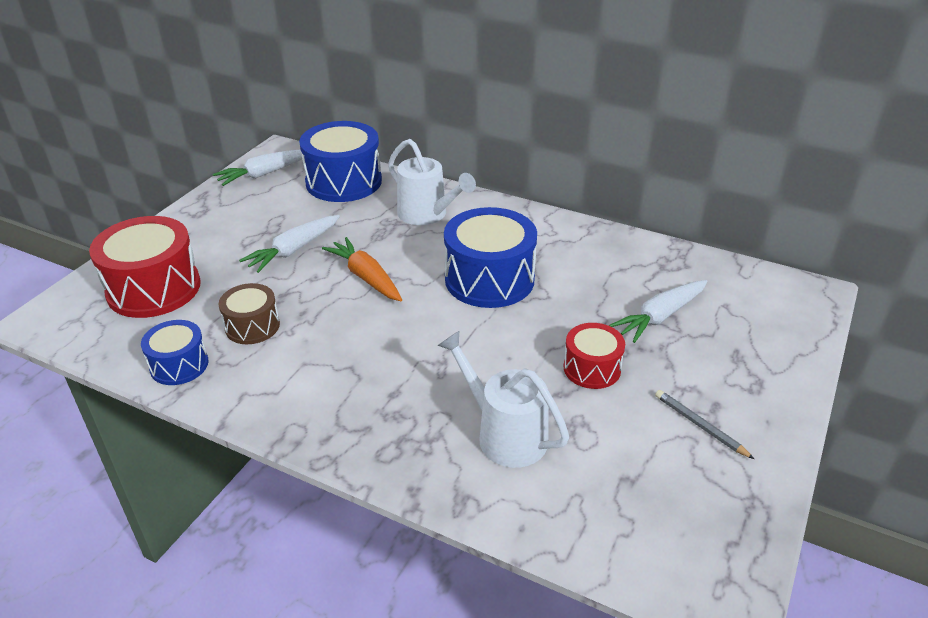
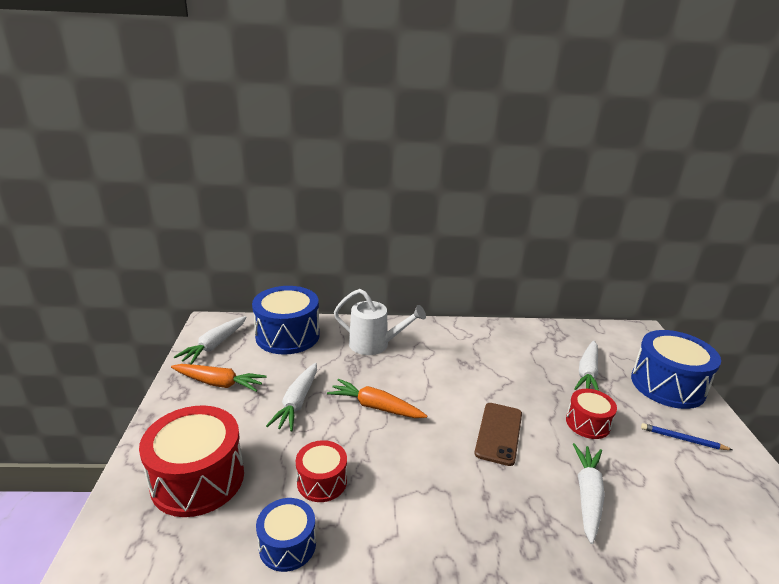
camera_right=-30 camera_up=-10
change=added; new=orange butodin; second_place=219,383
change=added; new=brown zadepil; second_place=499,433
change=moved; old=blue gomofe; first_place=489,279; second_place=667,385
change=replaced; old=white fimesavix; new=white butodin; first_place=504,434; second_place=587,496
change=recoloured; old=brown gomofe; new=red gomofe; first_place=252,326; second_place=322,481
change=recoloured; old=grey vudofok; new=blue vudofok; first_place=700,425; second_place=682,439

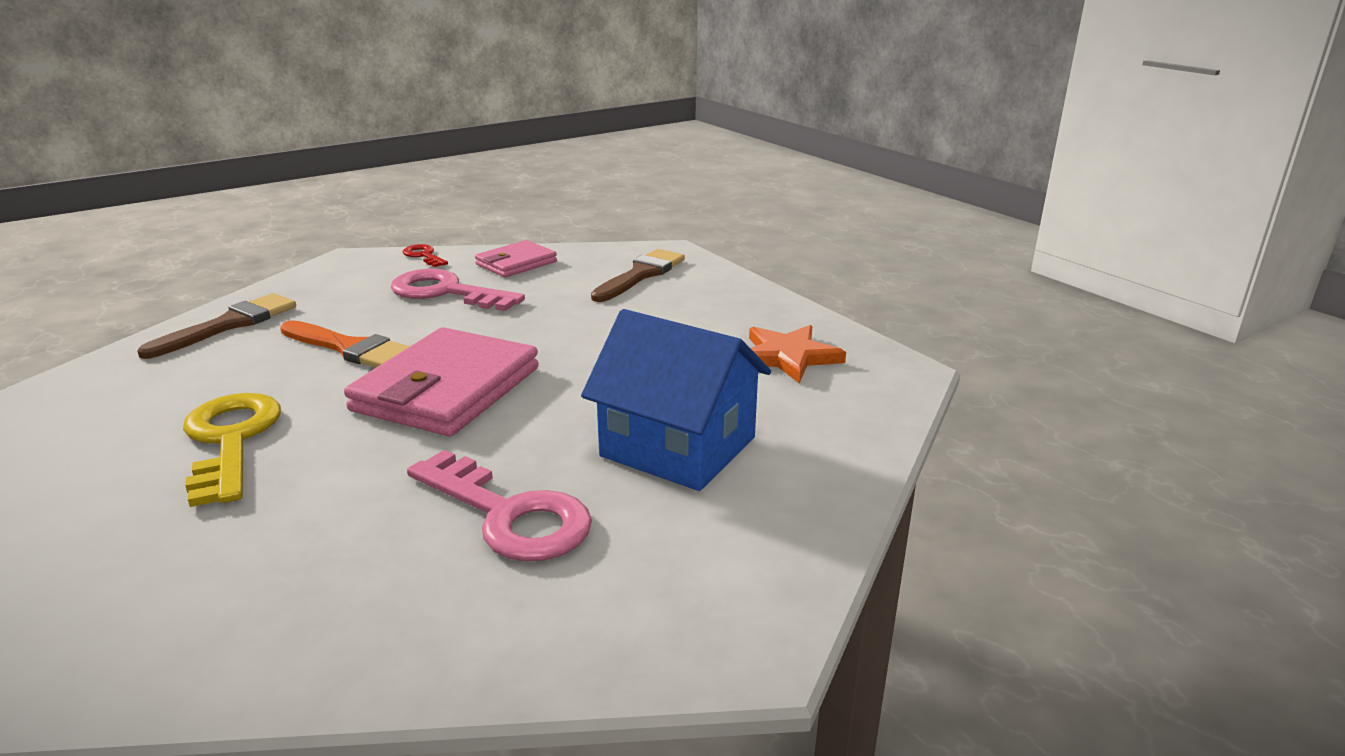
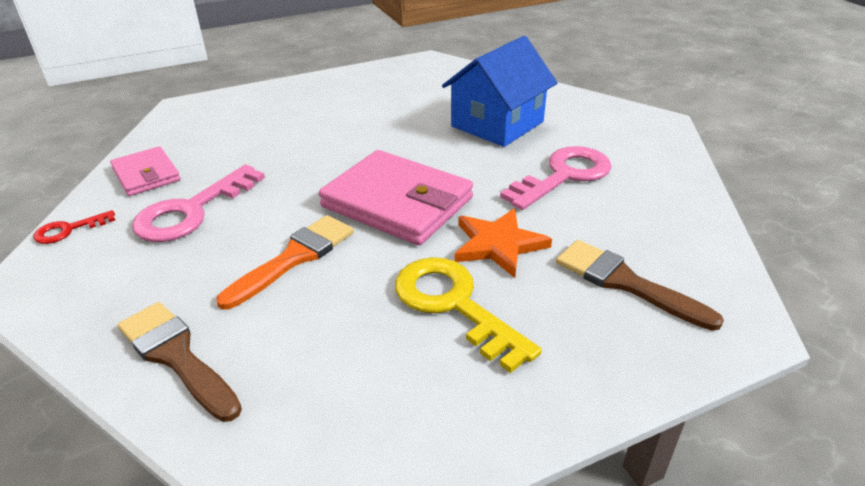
camera_right=-80 camera_up=10
change=moved; old=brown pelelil; first_place=641,275; second_place=625,283
change=moved; old=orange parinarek; first_place=788,356; second_place=498,244
change=turned; old=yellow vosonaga; first_place=231,440; second_place=453,304; degrees=60

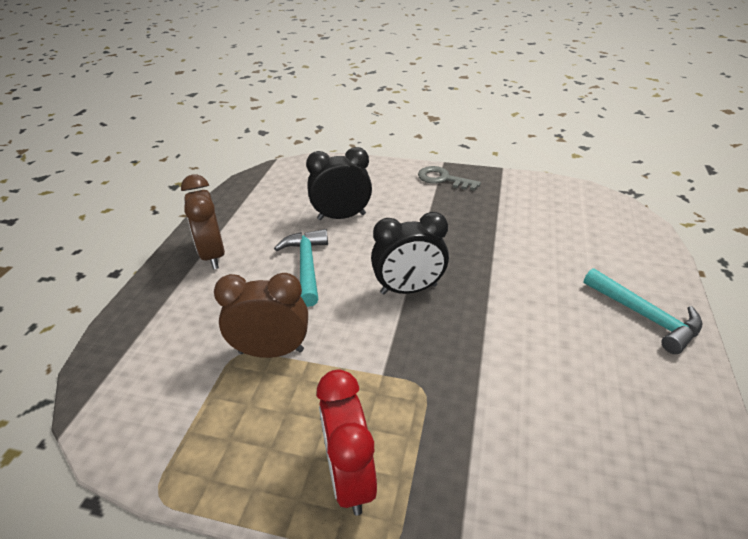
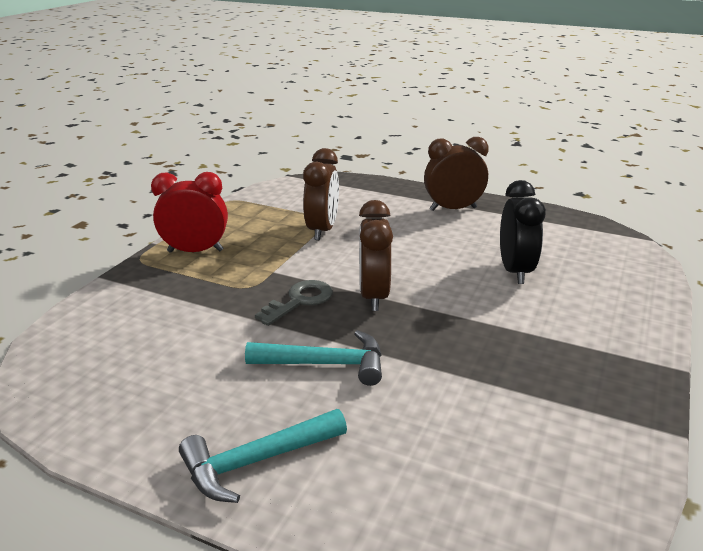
camera_right=100 camera_up=-10
change=moved; old=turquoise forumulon; first_place=306,266; second_place=325,364
change=moved; old=grey vosonaga; first_place=443,179; second_place=300,301
change=recoloured; old=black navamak; new=brown navamak; first_place=409,289; second_place=373,296

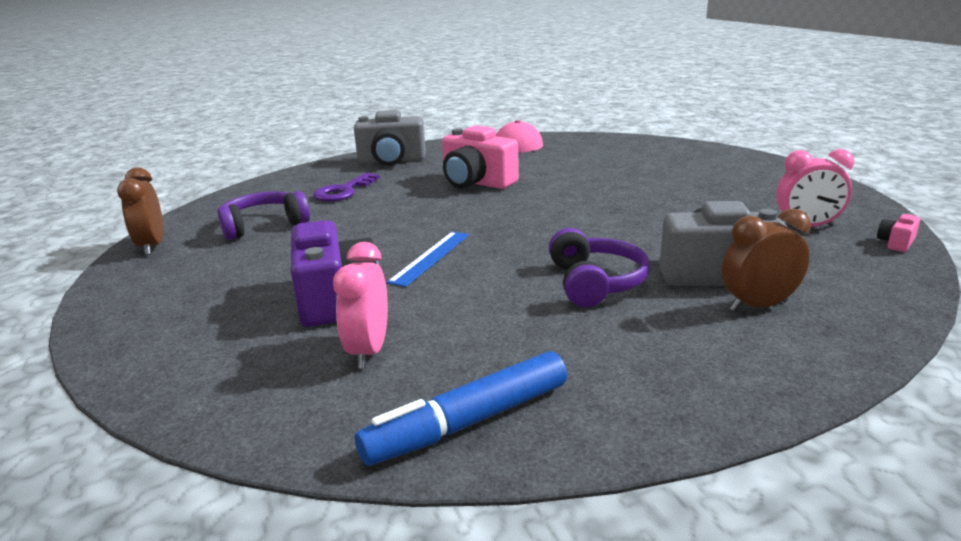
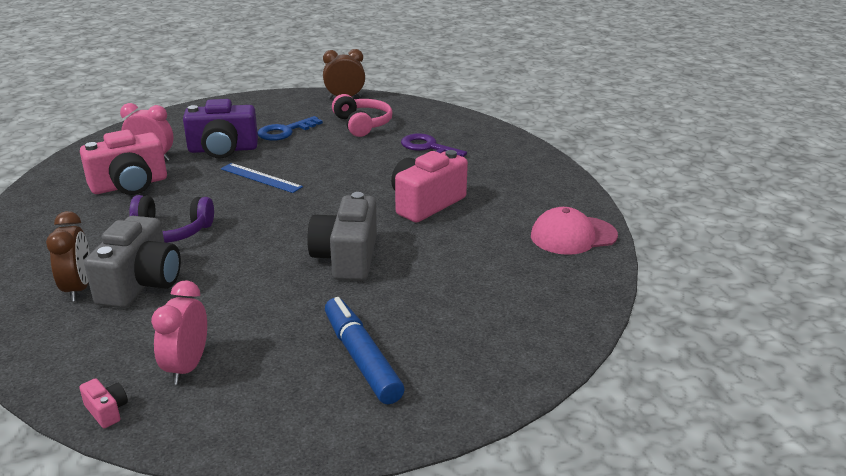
camera_right=95 camera_up=5
change=added; new=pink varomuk; second_place=129,185
change=added; new=blue vosonaga; second_place=285,131
change=moved; old=grey varomuk; first_place=392,161; second_place=346,258
change=moved; old=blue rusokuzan; first_place=468,422; second_place=361,358
change=recoloured; old=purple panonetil; new=pink panonetil; first_place=264,225; second_place=362,124

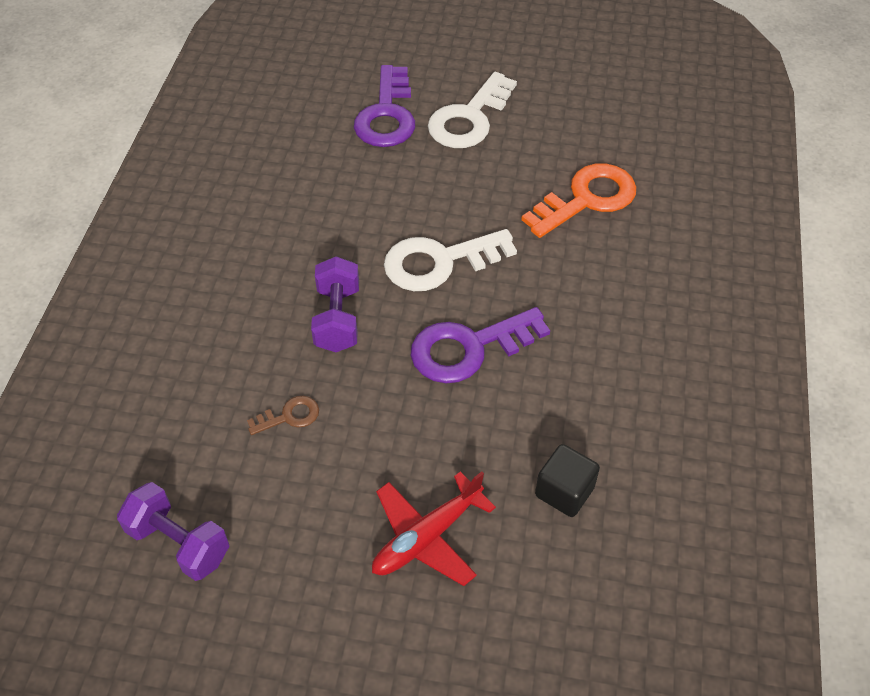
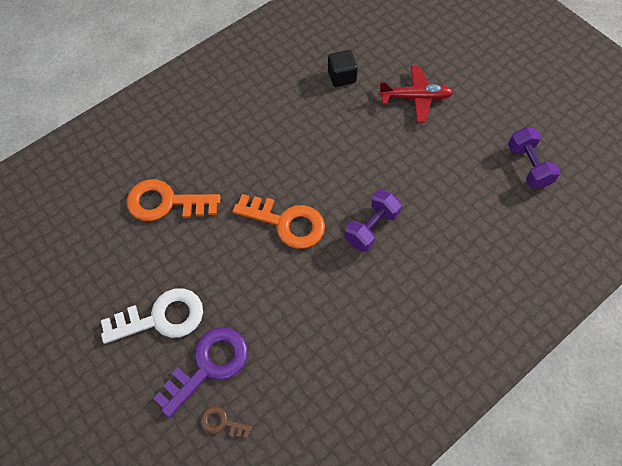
camera_right=-140 camera_up=10
change=removed; old=purple vosonaga; first_place=468,348
change=moved; old=brown vosonaga; first_place=289,416; second_place=222,422
change=recoloured; old=white vosonaga; new=orange vosonaga; first_place=439,262; second_place=286,223

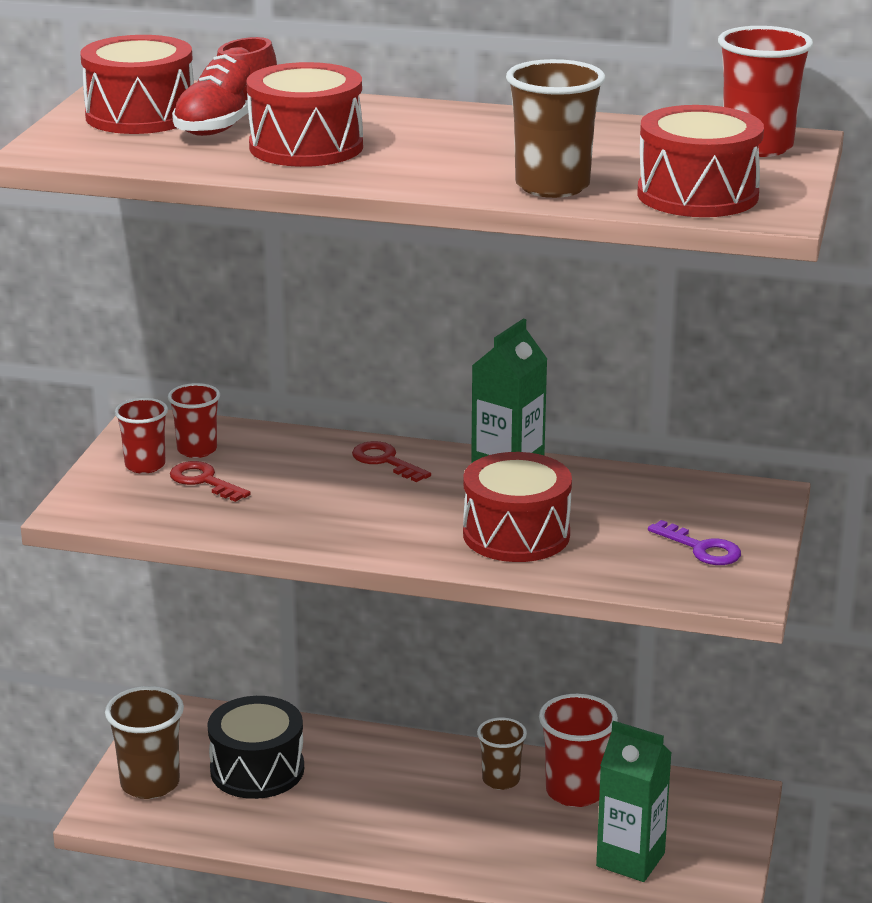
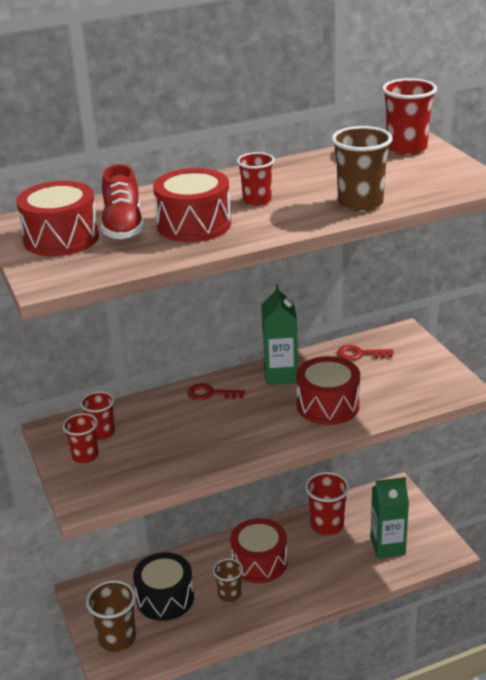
camera_right=-35 camera_up=5
change=removed; old=purple vosonaga; first_place=701,548
change=added; new=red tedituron; second_place=257,201
change=moved; old=red vosonaga; first_place=204,481; second_place=359,354
change=moved; old=brown tedituron; first_place=501,780; second_place=229,594
change=moved; old=red gomofe; first_place=697,195; second_place=259,562

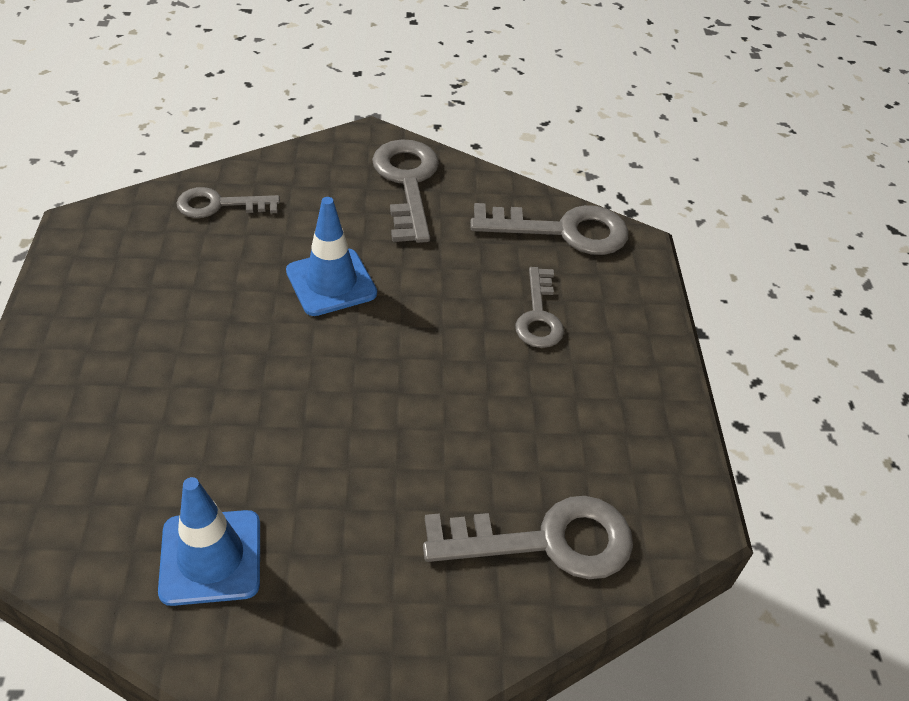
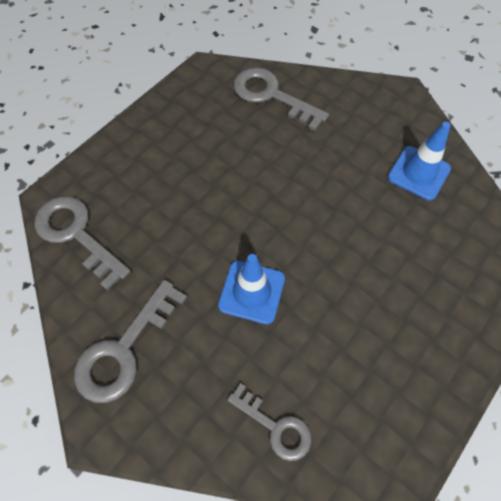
camera_right=-135 camera_up=15
change=removed; old=grey vosonaga; first_place=539,315

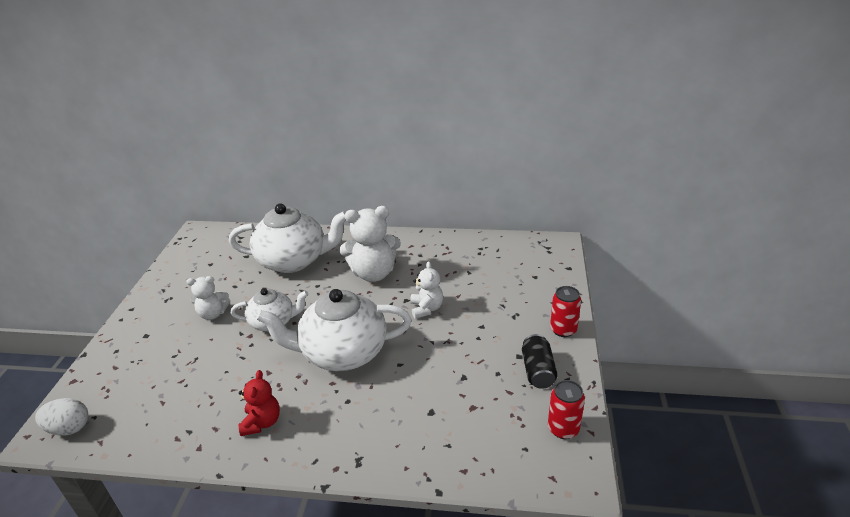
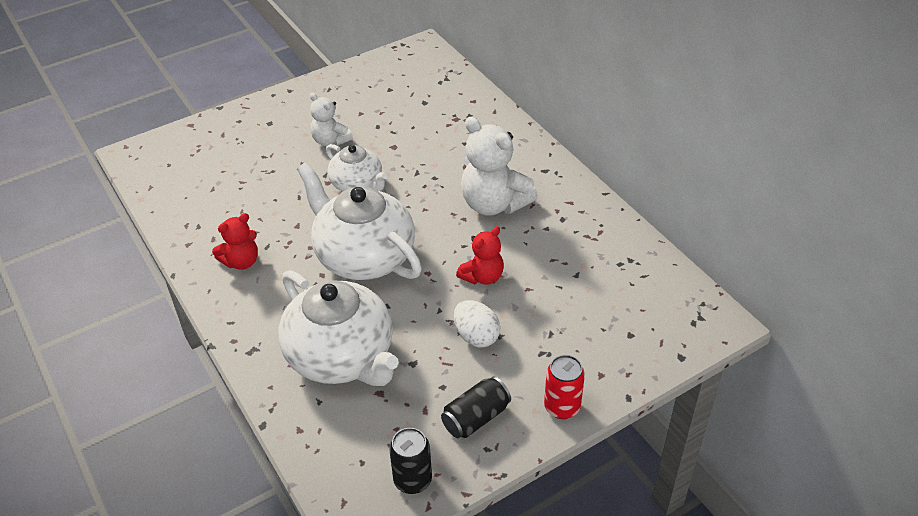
camera_right=50 camera_up=10
change=moved; old=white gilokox; first_place=69,428; second_place=476,336
change=moved; old=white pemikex; first_place=294,260; second_place=342,357
change=recoloured; old=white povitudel; new=red povitudel; first_place=426,308; second_place=482,276
change=recoloured; old=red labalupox; new=black labalupox; first_place=563,429; second_place=412,480

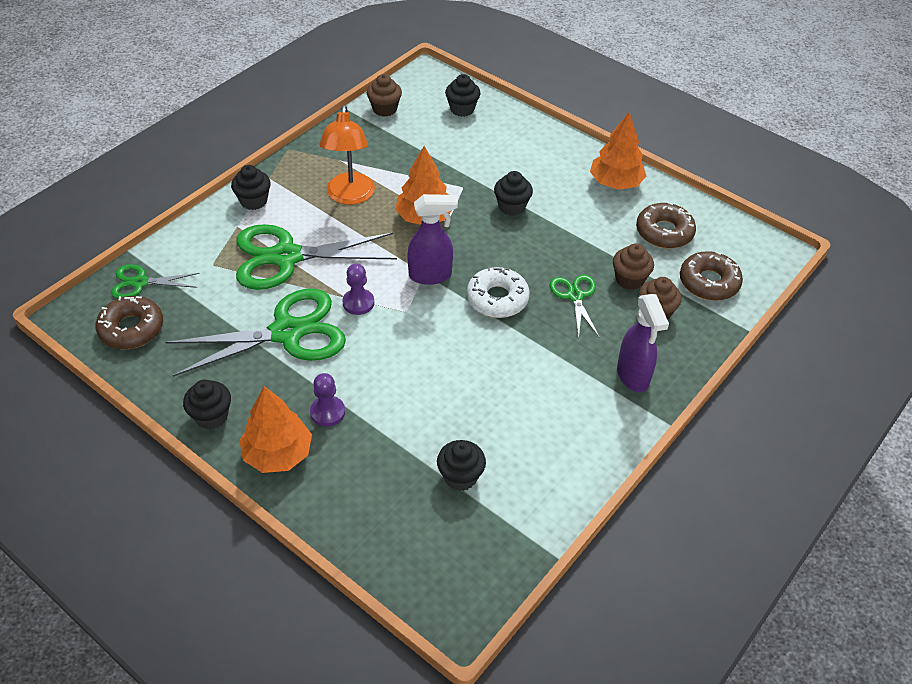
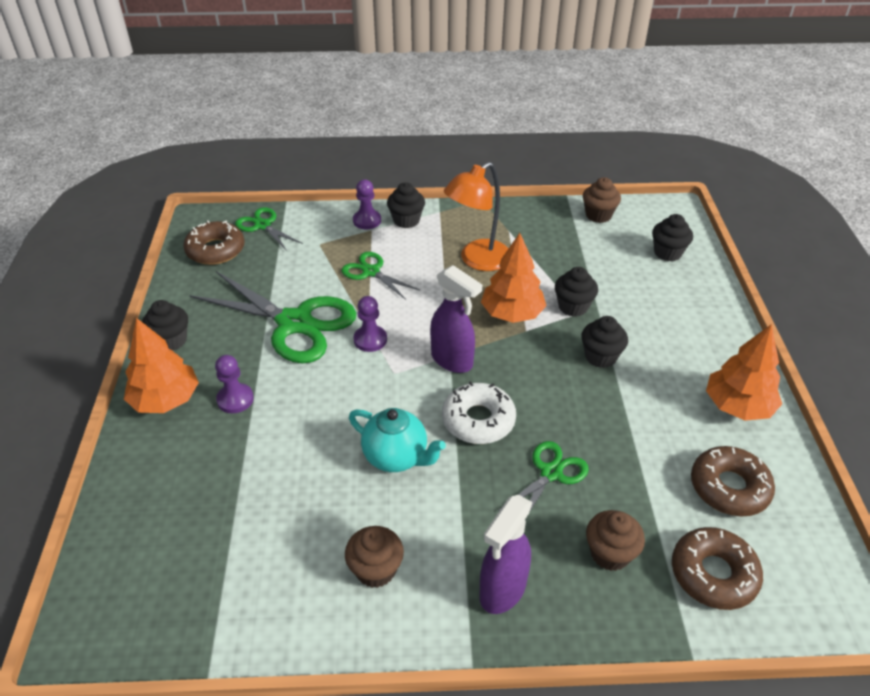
camera_right=50 camera_up=-5
change=added; new=turquoise pemikex; second_place=396,457
change=added; new=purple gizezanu; second_place=367,221
change=moved; old=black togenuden; first_place=460,477; second_place=573,307
change=moved; old=brown togenuden; first_place=629,279; second_place=376,570
change=resized; old=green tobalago; first_place=286,257; second_place=371,272; factor=0.51

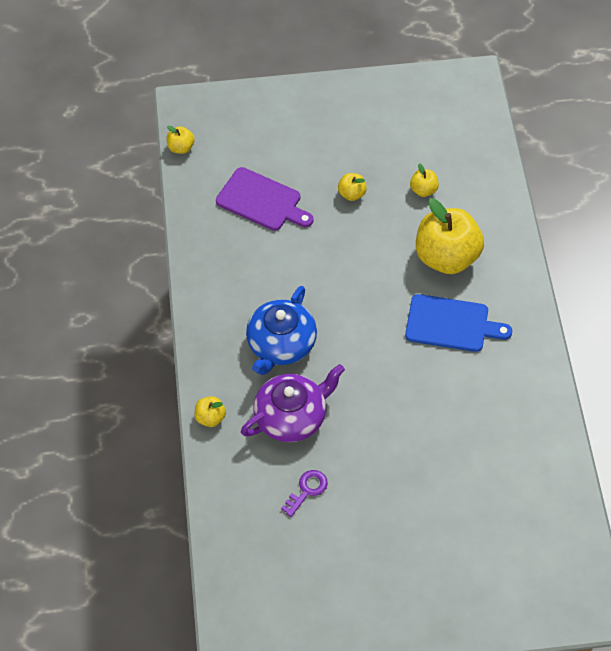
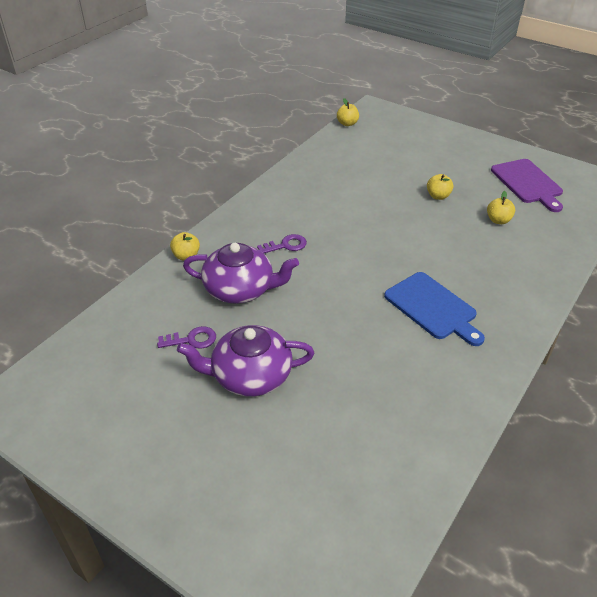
camera_right=40 camera_up=-15
change=removed; old=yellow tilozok; first_place=447,257
change=added; new=purple pemikex; second_place=250,375
change=moved; old=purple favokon; first_place=262,201; second_place=528,183
change=replaced; old=blue pemikex; new=purple vosonaga; first_place=281,344; second_place=286,245

